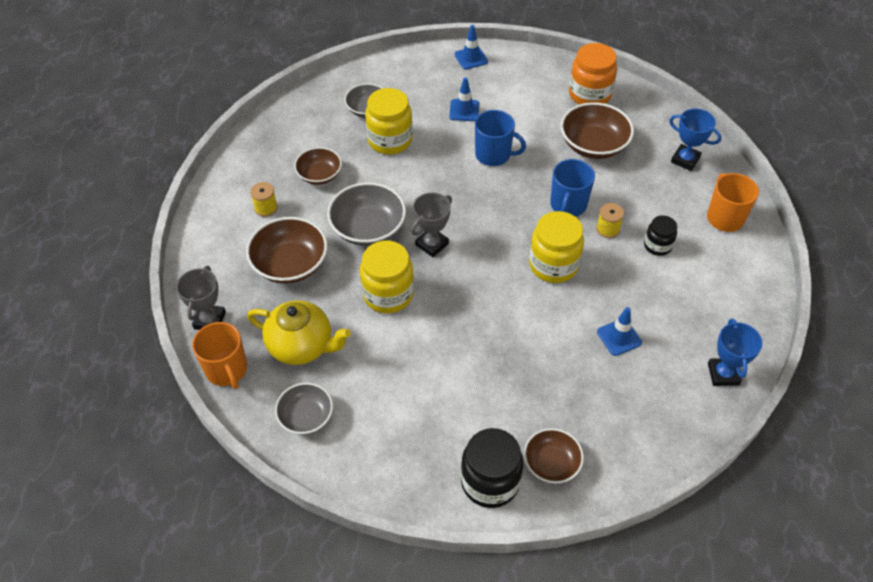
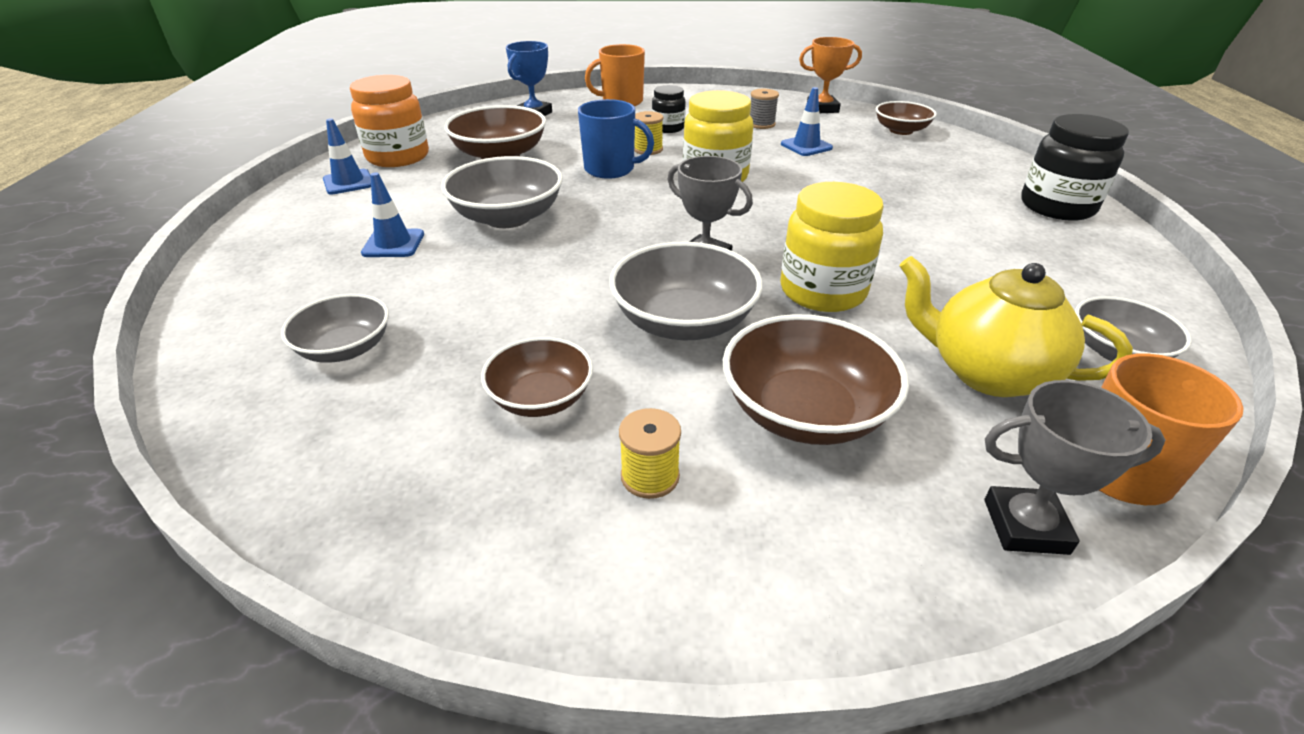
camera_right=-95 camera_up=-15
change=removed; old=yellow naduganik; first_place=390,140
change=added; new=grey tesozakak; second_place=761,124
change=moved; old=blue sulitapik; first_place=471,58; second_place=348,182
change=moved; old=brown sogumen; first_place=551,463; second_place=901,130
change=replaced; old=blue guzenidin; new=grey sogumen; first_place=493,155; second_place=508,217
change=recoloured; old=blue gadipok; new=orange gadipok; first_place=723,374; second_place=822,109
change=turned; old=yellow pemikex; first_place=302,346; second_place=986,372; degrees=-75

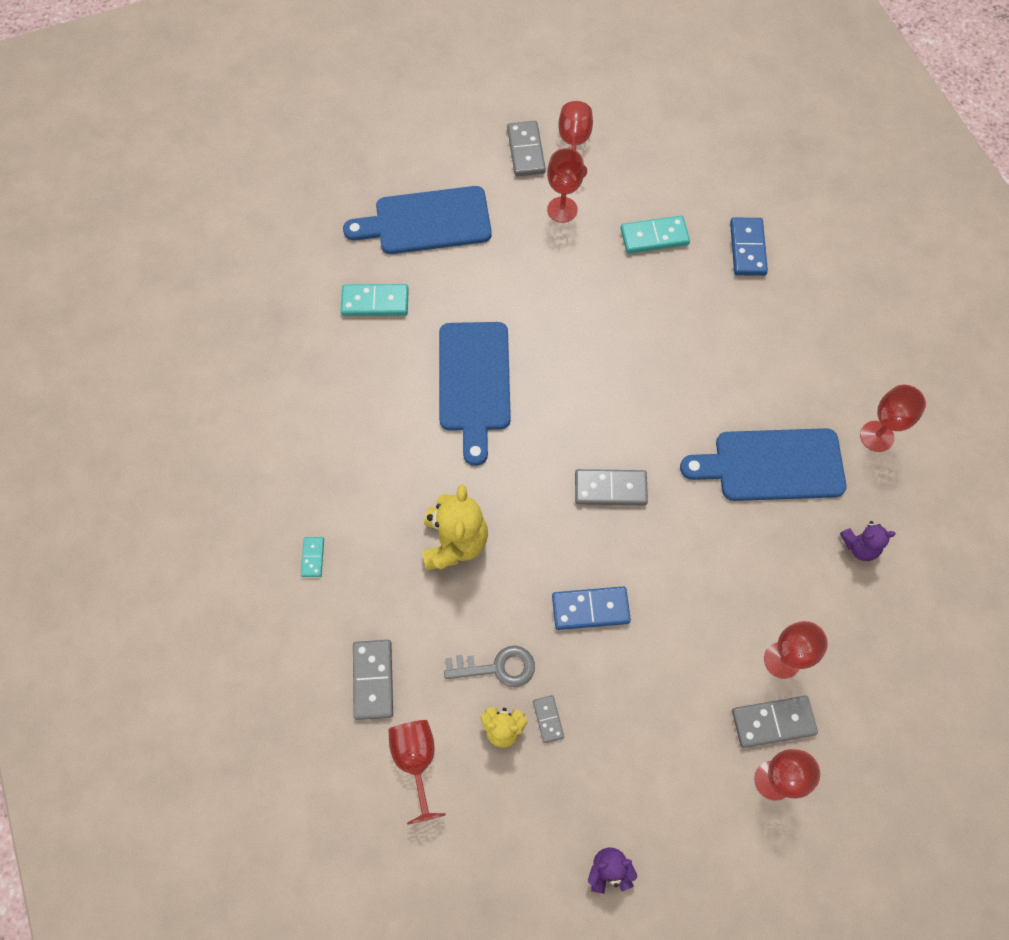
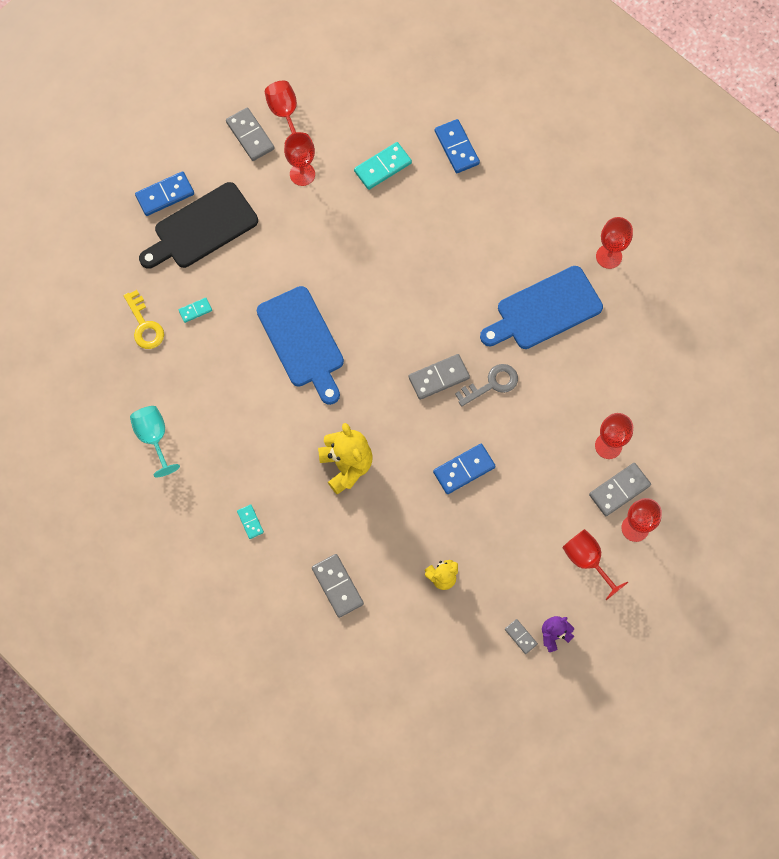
camera_right=-25 camera_up=5
change=removed; old=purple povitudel; first_place=860,546
change=added; new=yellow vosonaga; second_place=144,325
change=added; new=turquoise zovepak; second_place=154,437
change=added; new=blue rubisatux; second_place=165,195
change=moved; old=red zovepak; first_place=416,761; second_place=587,560
change=moved; old=grey vosonaga; first_place=497,667; second_place=491,384
change=moved; old=grey rubisatux; first_place=548,719; second_place=521,636
change=recoloured; old=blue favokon; new=black favokon; first_place=426,222; second_place=202,228
change=resized; old=turquoise rubisatux; first_place=375,302; second_place=195,310; factor=0.56

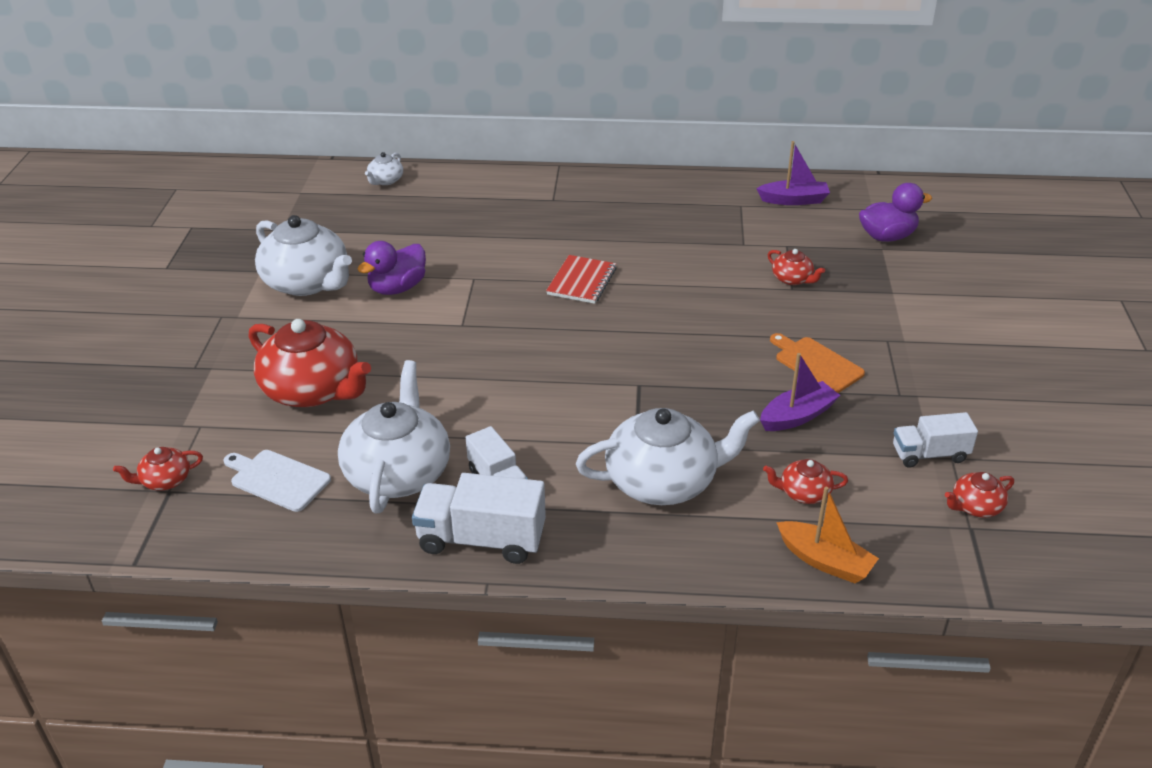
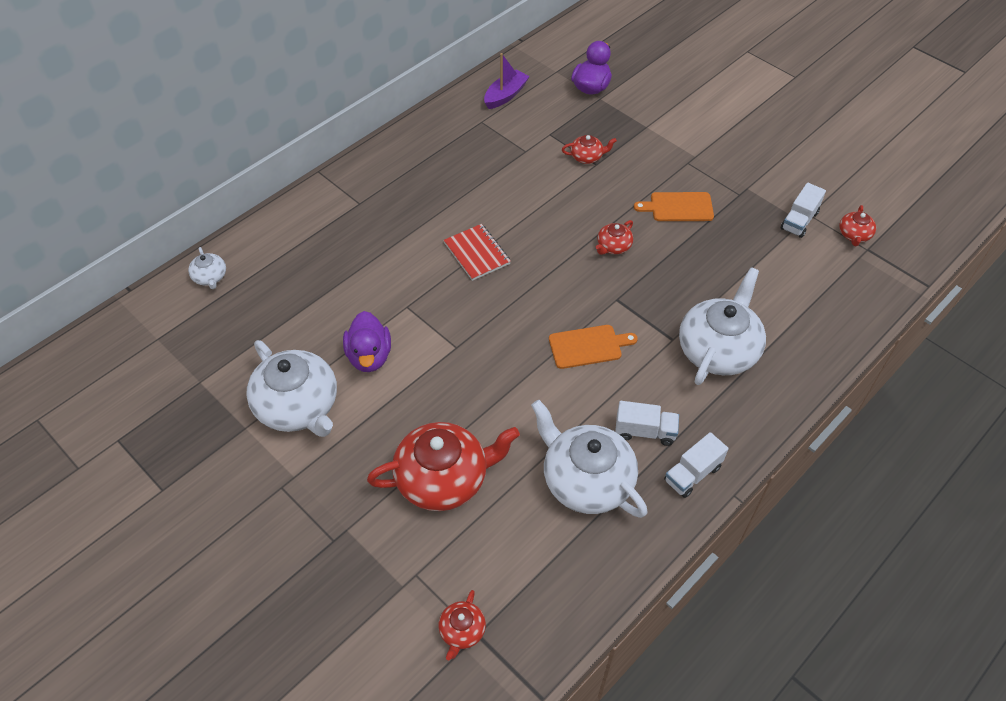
camera_right=-50 camera_up=15
change=removed; old=white favokon; first_place=277,479
change=removed; old=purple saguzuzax; first_place=797,416
change=removed; old=orange saguzuzax; first_place=825,561
change=added; new=orange favokon; second_place=588,346
change=moved; old=red pemikex; first_place=804,493; second_place=613,246
change=turned; old=white pemikex; first_place=307,282; second_place=298,406; degrees=60
change=resized; old=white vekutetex; first_place=481,539; second_place=692,474; factor=0.64

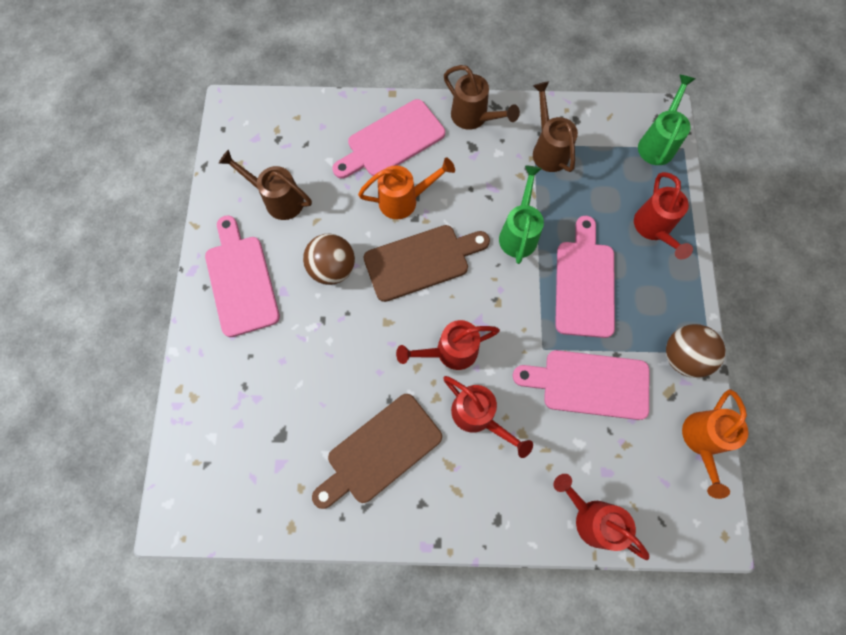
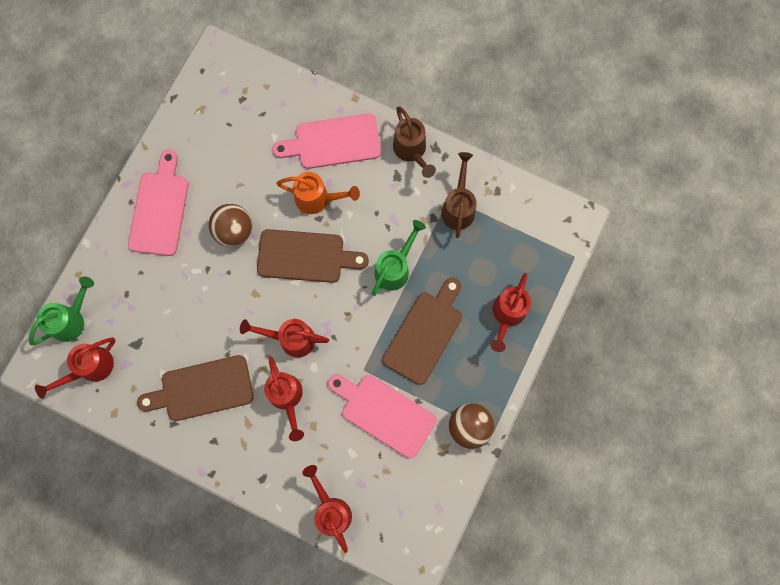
camera_right=25 camera_up=5
change=removed; old=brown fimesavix; first_place=278,200
change=removed; old=orange fimesavix; first_place=701,441
change=added; new=red fimesavix; second_place=90,368
change=moved; old=green fimesavix; first_place=657,143; second_place=71,320
change=recoloured; old=pink favokon; new=brown favokon; first_place=584,283; second_place=425,333

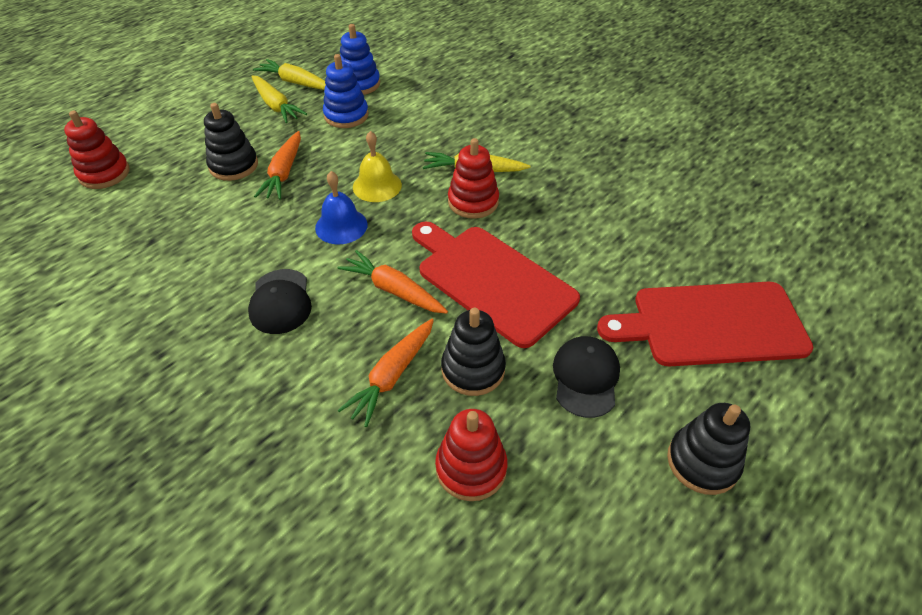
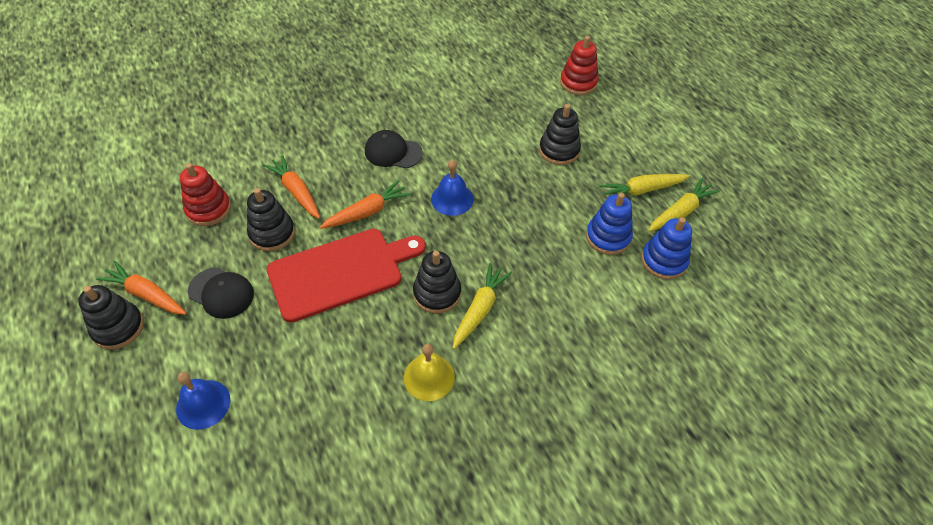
camera_right=110 camera_up=5
change=moved; old=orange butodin; first_place=284,173; second_place=146,294
change=moved; old=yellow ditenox; first_place=377,186; second_place=429,377
change=replaced; old=red favokon; new=blue ditenox; first_place=711,324; second_place=203,404
change=recoloured; old=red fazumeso; new=black fazumeso; first_place=473,202; second_place=437,293

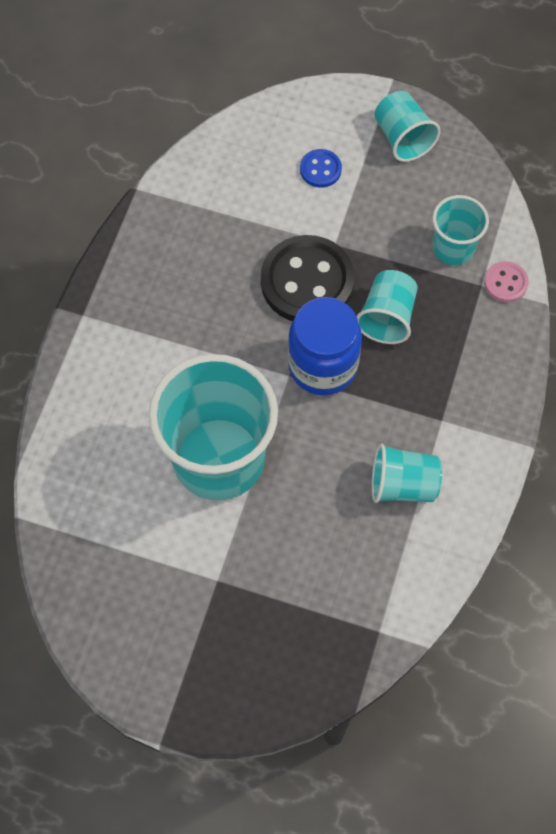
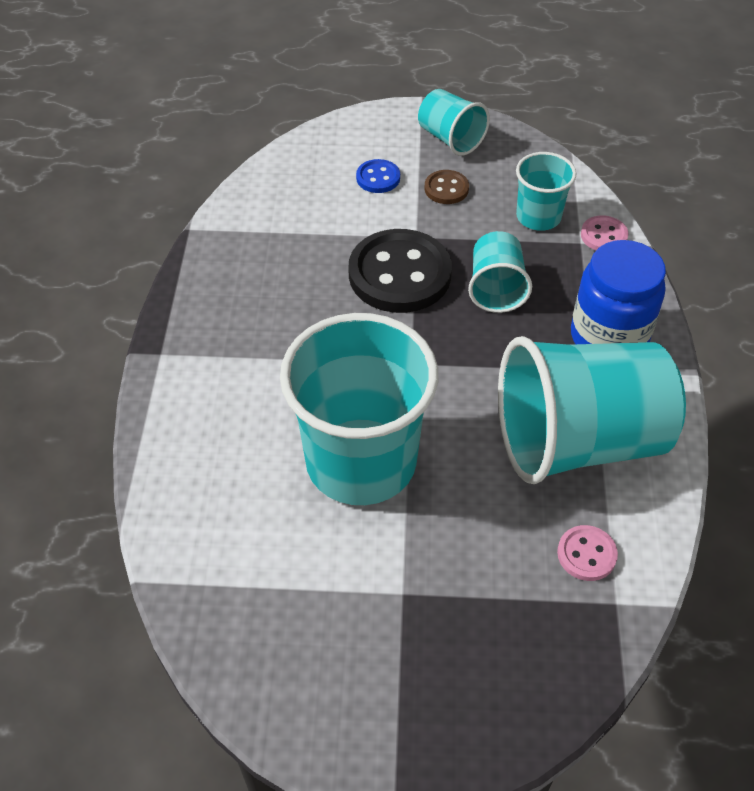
camera_right=-15 camera_up=-15
change=added; new=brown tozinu; second_place=446,189
change=added; new=pink tozinu; second_place=586,554
change=moved; old=blue naduganik; first_place=323,366; second_place=608,337
change=resized; old=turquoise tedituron; first_place=403,484; second_place=578,441; factor=2.03

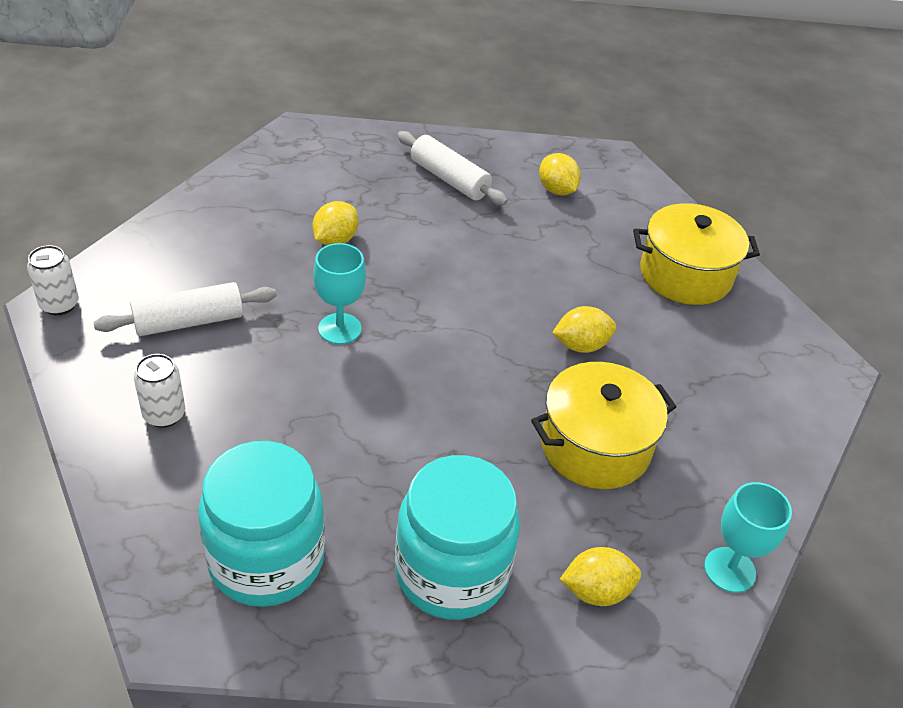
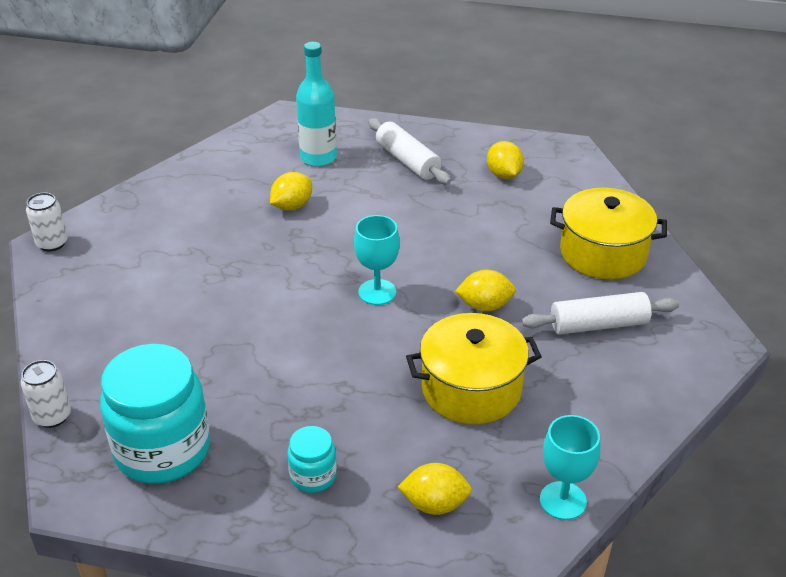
camera_right=15 camera_up=-5
change=added; new=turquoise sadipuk; second_place=318,157
change=moved; old=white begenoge; first_place=189,321; second_place=598,325
change=moved; old=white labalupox; first_place=164,414; second_place=52,416
change=moved; old=turquoise zovepak; first_place=339,329; second_place=377,292
change=resized; old=turquoise naduganik; first_place=451,573; second_place=313,476; factor=0.48

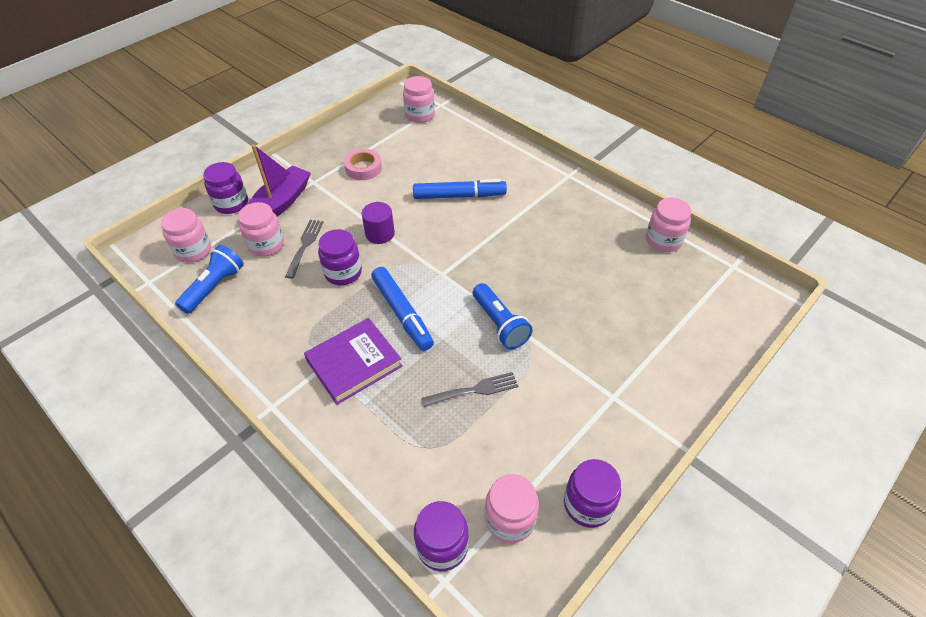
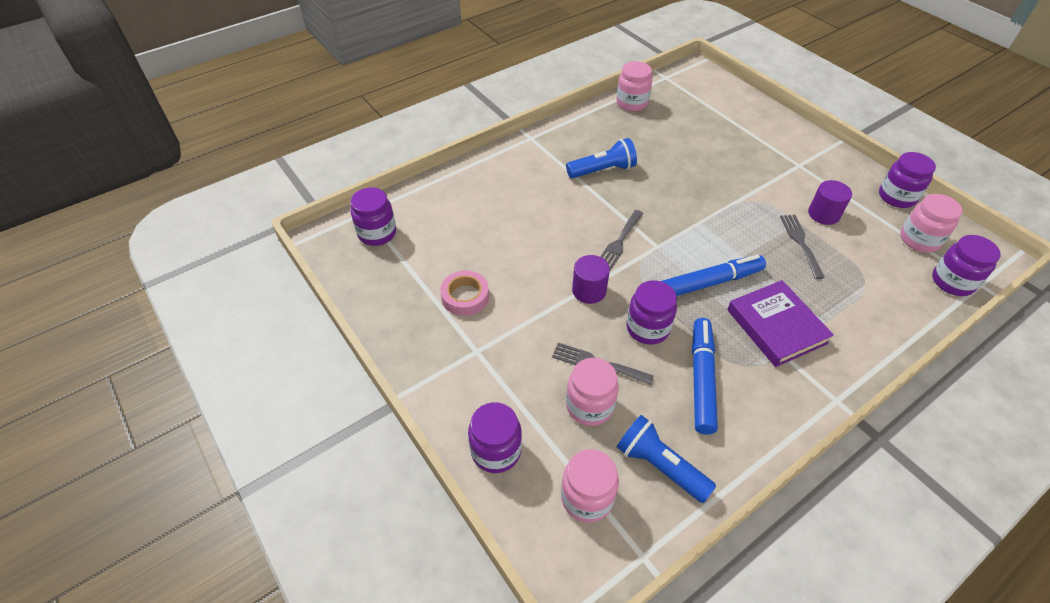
camera_right=-80 camera_up=0
change=removed; old=purple saguzuzax; first_place=280,204
change=added; new=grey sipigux; second_place=619,242
change=added; new=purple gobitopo; second_place=823,214
change=moved; old=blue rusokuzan; first_place=459,196; second_place=701,380
change=moved; old=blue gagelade; first_place=499,324; second_place=602,170
change=recoloured; old=pink naduganik; new=purple naduganik; first_place=420,115; second_place=377,233

